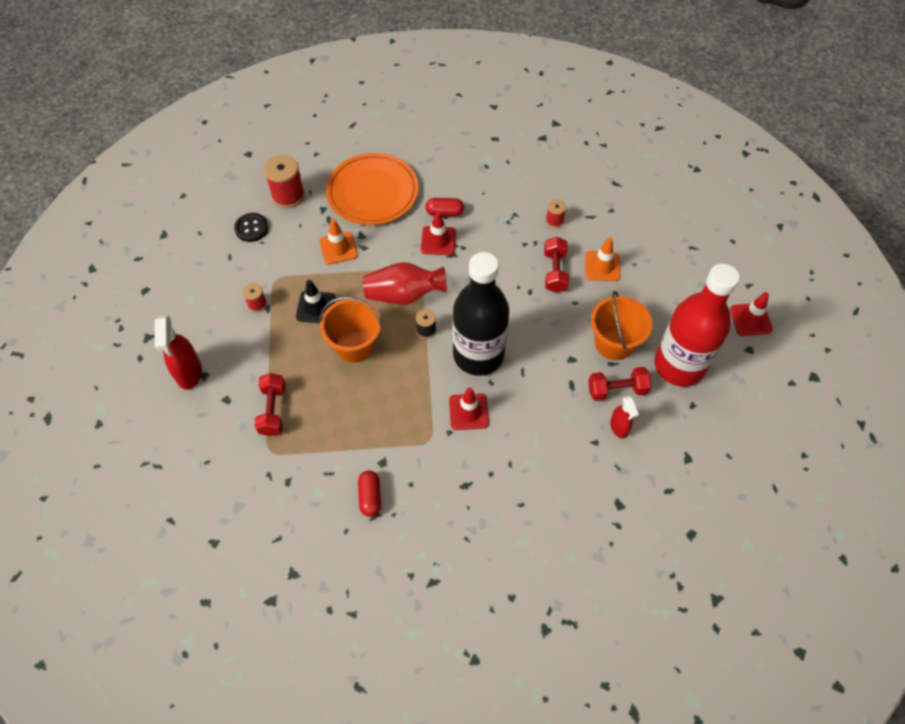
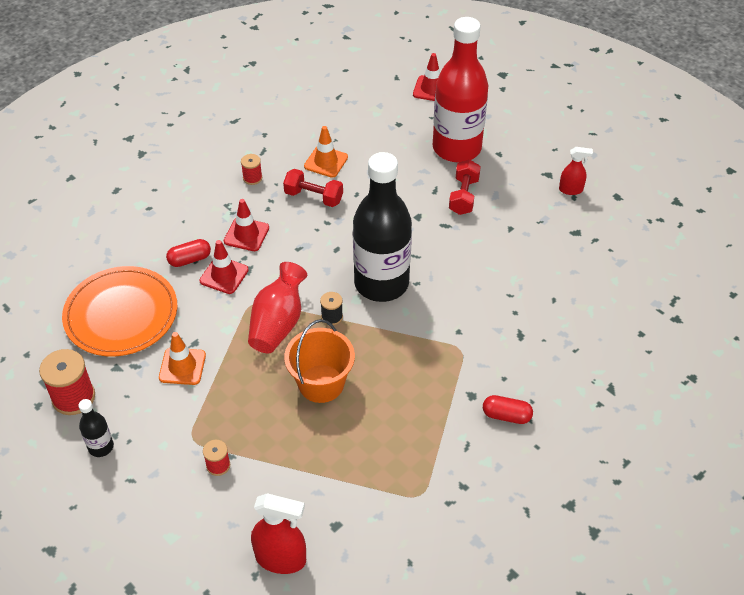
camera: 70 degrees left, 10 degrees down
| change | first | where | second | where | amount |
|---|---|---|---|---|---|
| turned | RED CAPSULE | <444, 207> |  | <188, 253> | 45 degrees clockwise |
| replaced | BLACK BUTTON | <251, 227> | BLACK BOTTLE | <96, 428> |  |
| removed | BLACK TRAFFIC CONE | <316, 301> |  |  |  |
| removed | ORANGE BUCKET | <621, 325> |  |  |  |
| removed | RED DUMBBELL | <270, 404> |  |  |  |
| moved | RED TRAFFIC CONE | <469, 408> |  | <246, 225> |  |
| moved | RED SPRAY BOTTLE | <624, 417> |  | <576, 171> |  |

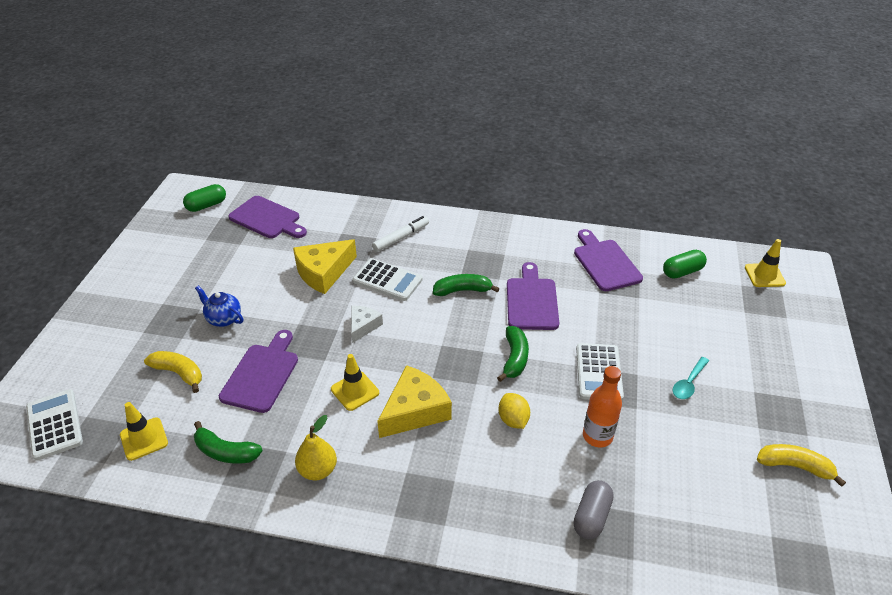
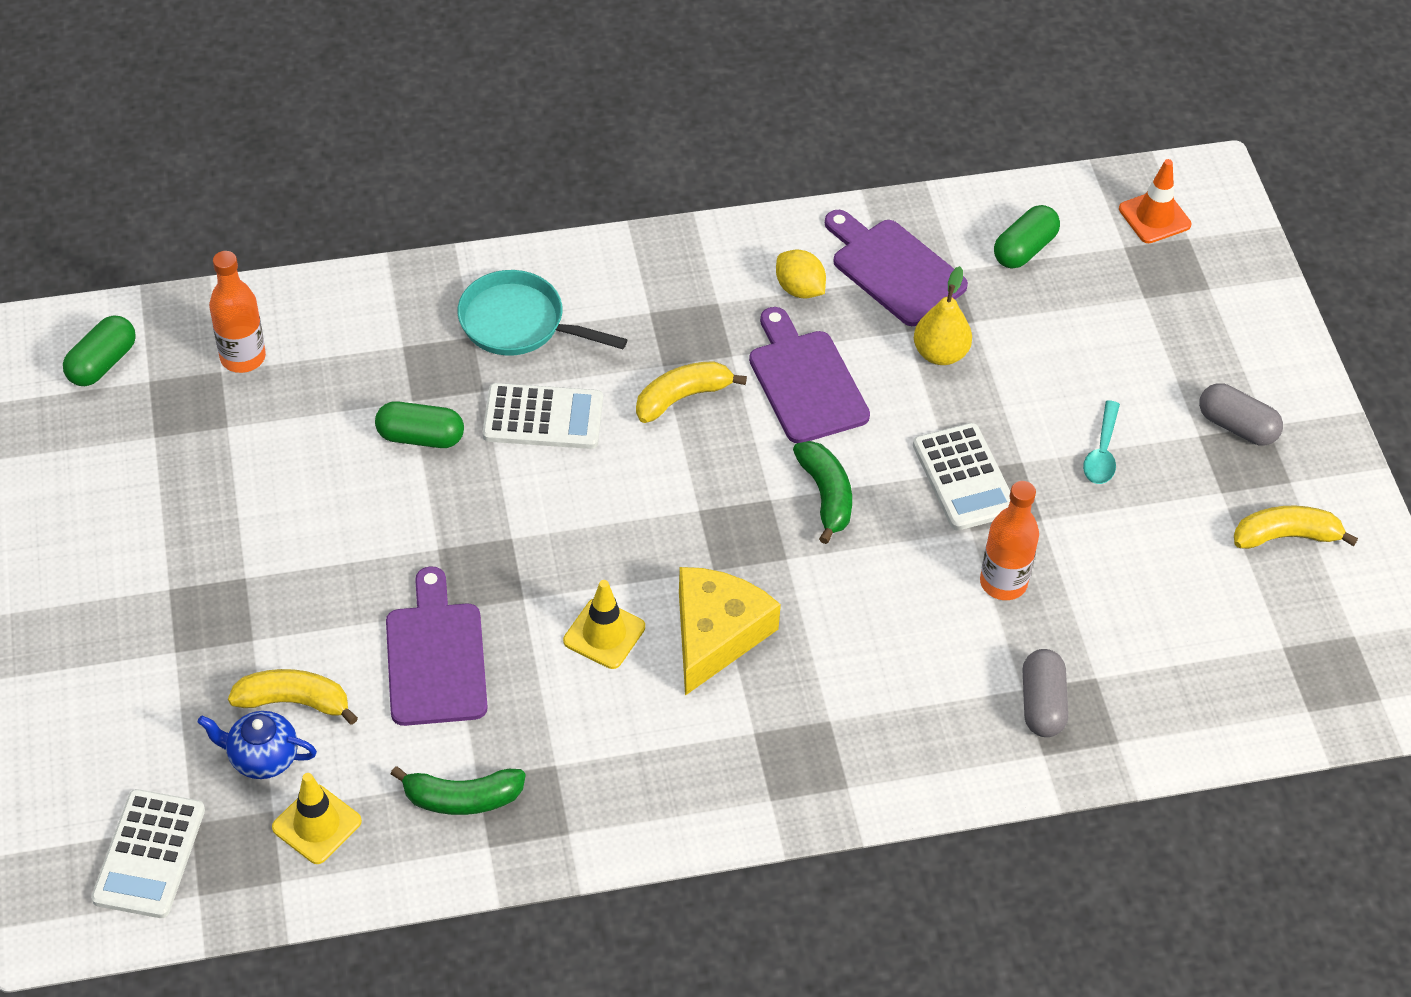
camera: 25 degrees left, 10 degrees up
| change | first | where | second | where | amount |
|---|---|---|---|---|---|
| replaced | PURPLE CUTTING BOARD | <267, 217> | ORANGE BOTTLE | <237, 312> |  |
| replaced | WHITE MARKER | <400, 234> | TURQUOISE PAN | <542, 313> |  |
| replaced | YELLOW CHEESE | <325, 266> | GREEN CAPSULE | <419, 424> |  |
| recoloured | YELLOW TRAFFIC CONE | <765, 263> | ORANGE TRAFFIC CONE | <1155, 201> |  |
| recoloured | GREEN BANANA | <466, 285> | YELLOW BANANA | <691, 392> |  |
| moved | BLUE TEAPOT | <219, 306> |  | <257, 745> |  |
| removed | WHITE CHEESE | <367, 324> |  |  |  |
| turned | WHITE CALCULATOR | <54, 425> |  | <148, 853> | 120 degrees counterclockwise |
| moved | YELLOW LEMON | <514, 411> |  | <801, 274> |  |
| moved | YELLOW PEAR | <316, 447> |  | <943, 315> |  |
| added |  |  | GREY CAPSULE | <1241, 414> |  |

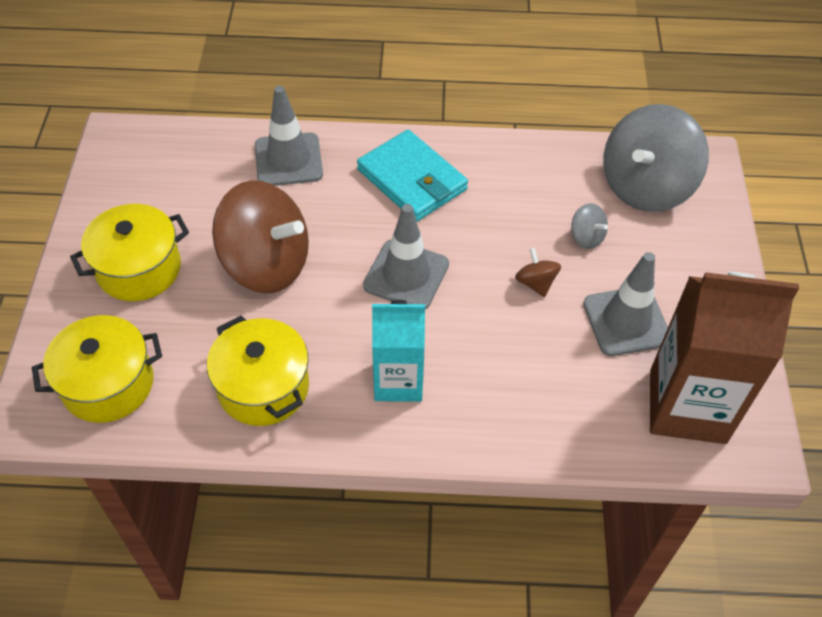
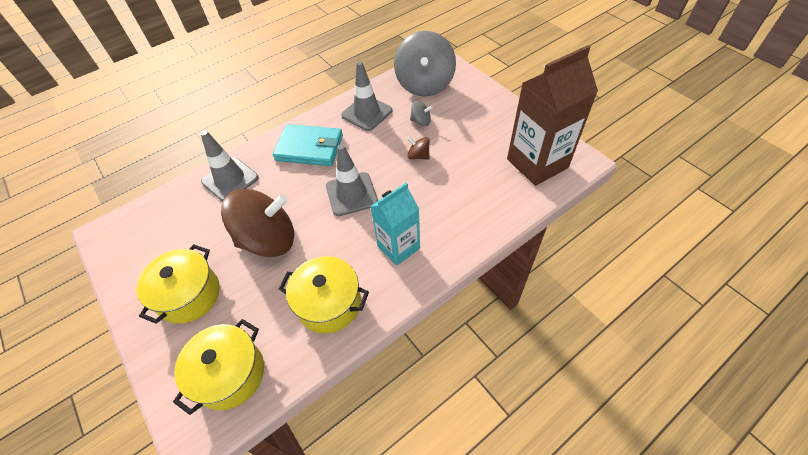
camera: 35 degrees left, 0 degrees up
| change | first | where | second | where | amount |
|---|---|---|---|---|---|
| moved | GREY TRAFFIC CONE | <625, 304> |  | <367, 96> |  |

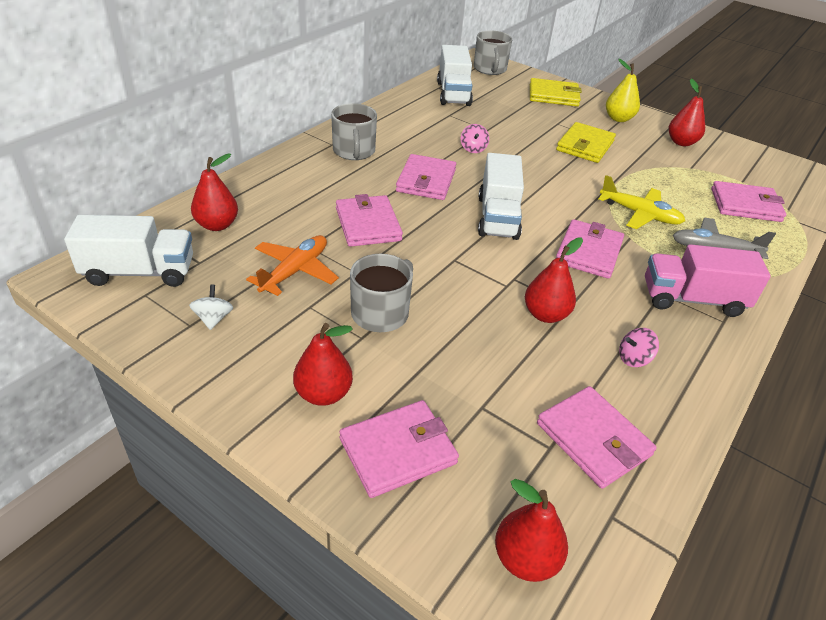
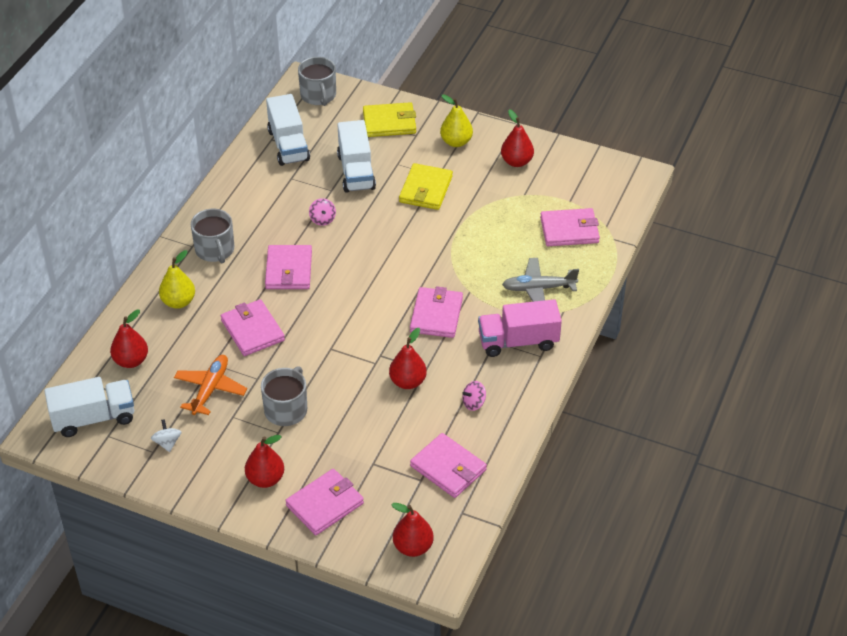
camera: 10 degrees left, 5 degrees up
| change | first | where | second | where | amount |
|---|---|---|---|---|---|
| moved | WHITE TRUCK | <501, 196> |  | <356, 156> |  |
| removed | YELLOW PLANE | <641, 202> |  |  |  |
| added |  |  | YELLOW PEAR | <177, 279> |  |

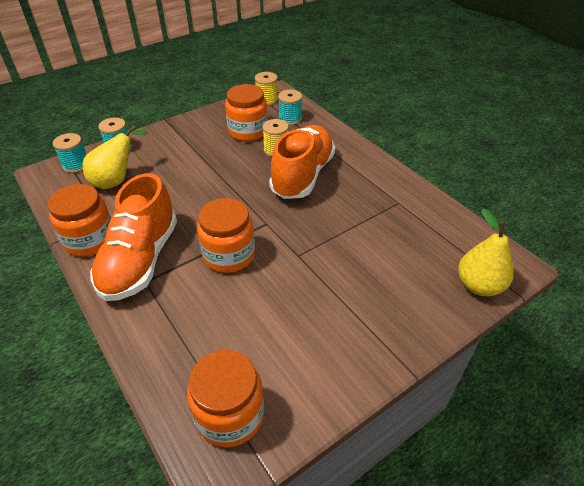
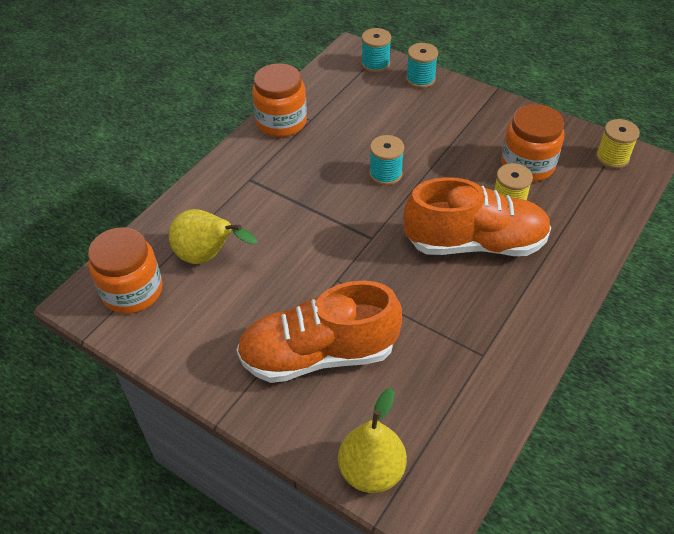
camera: 70 degrees right, 5 degrees up
| change | first | where | second | where | amount |
|---|---|---|---|---|---|
| moved | TURQUOISE SPOOL | <290, 107> |  | <386, 160> |  |
| moved | YELLOW PEAR | <115, 157> |  | <213, 236> |  |
| moved | ORANGE SHOE | <133, 237> |  | <319, 332> |  |
| removed | ORANGE JAR | <226, 235> |  |  |  |

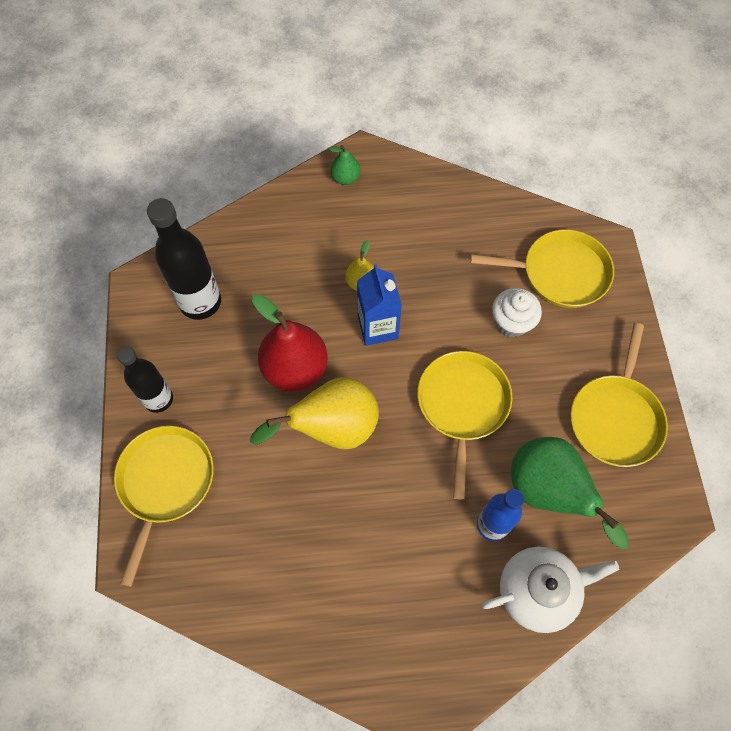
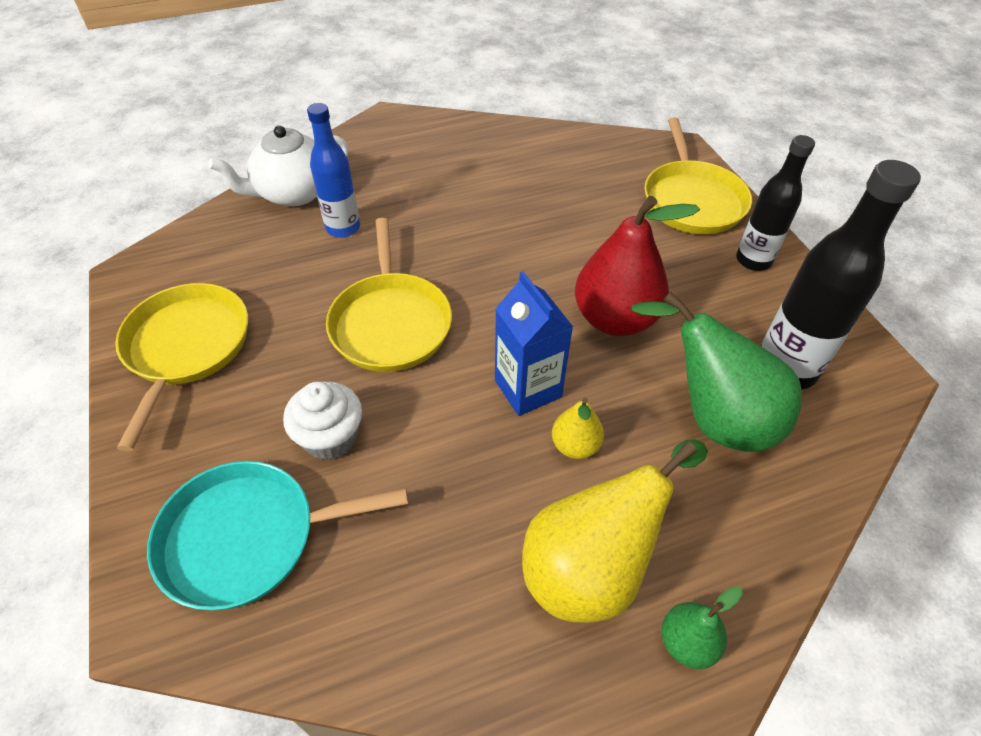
camera: 165 degrees right, 15 degrees down
| change | first | where | second | where | amount |
|---|---|---|---|---|---|
| recoloured | YELLOW PAN | <542, 268> | TURQUOISE PAN | <277, 535> |  |
| moved | YELLOW PEAR | <314, 413> |  | <615, 531> |  |
| moved | GREEN PEAR | <570, 493> |  | <716, 372> |  |

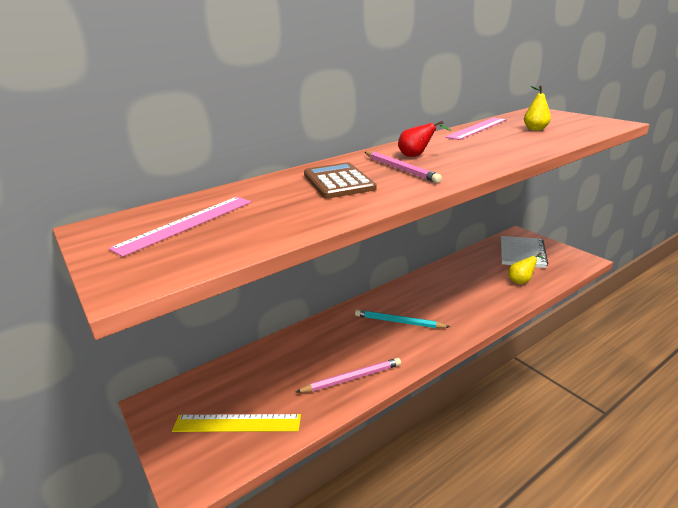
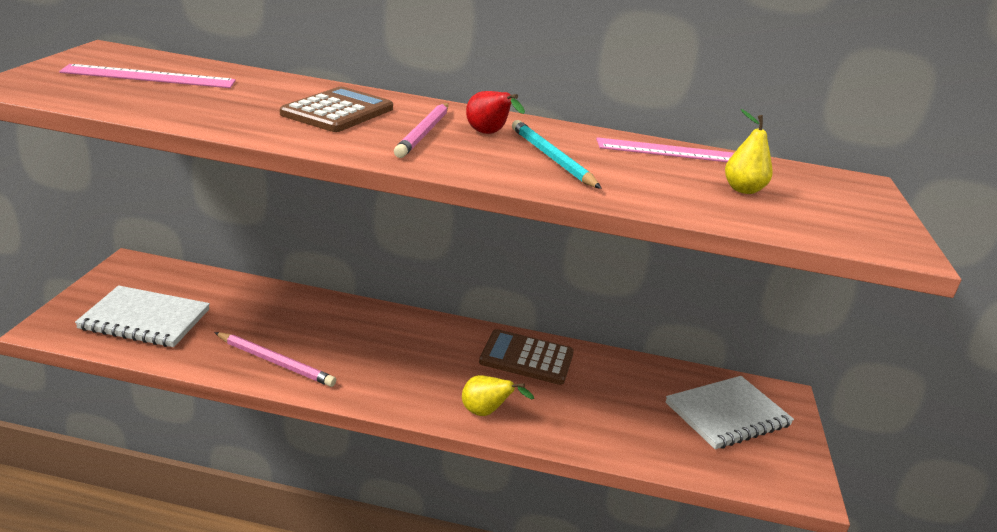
camera: 40 degrees right, 0 degrees up
| change | first | where | second | where | amount |
|---|---|---|---|---|---|
| moved | YELLOW PEAR | <526, 268> |  | <498, 395> |  |
| moved | TURQUOISE PENCIL | <402, 318> |  | <557, 154> |  |
| replaced | YELLOW RULER | <236, 423> | WHITE NOTEBOOK | <142, 316> |  |
| added |  |  | BROWN CALCULATOR | <526, 357> |  |

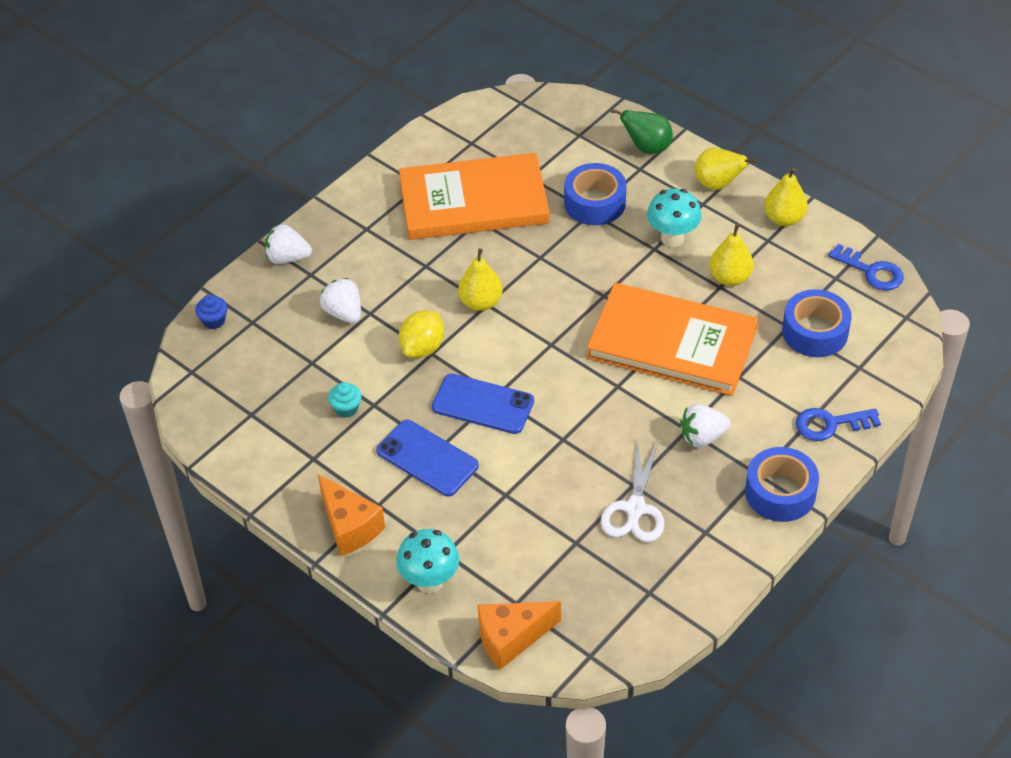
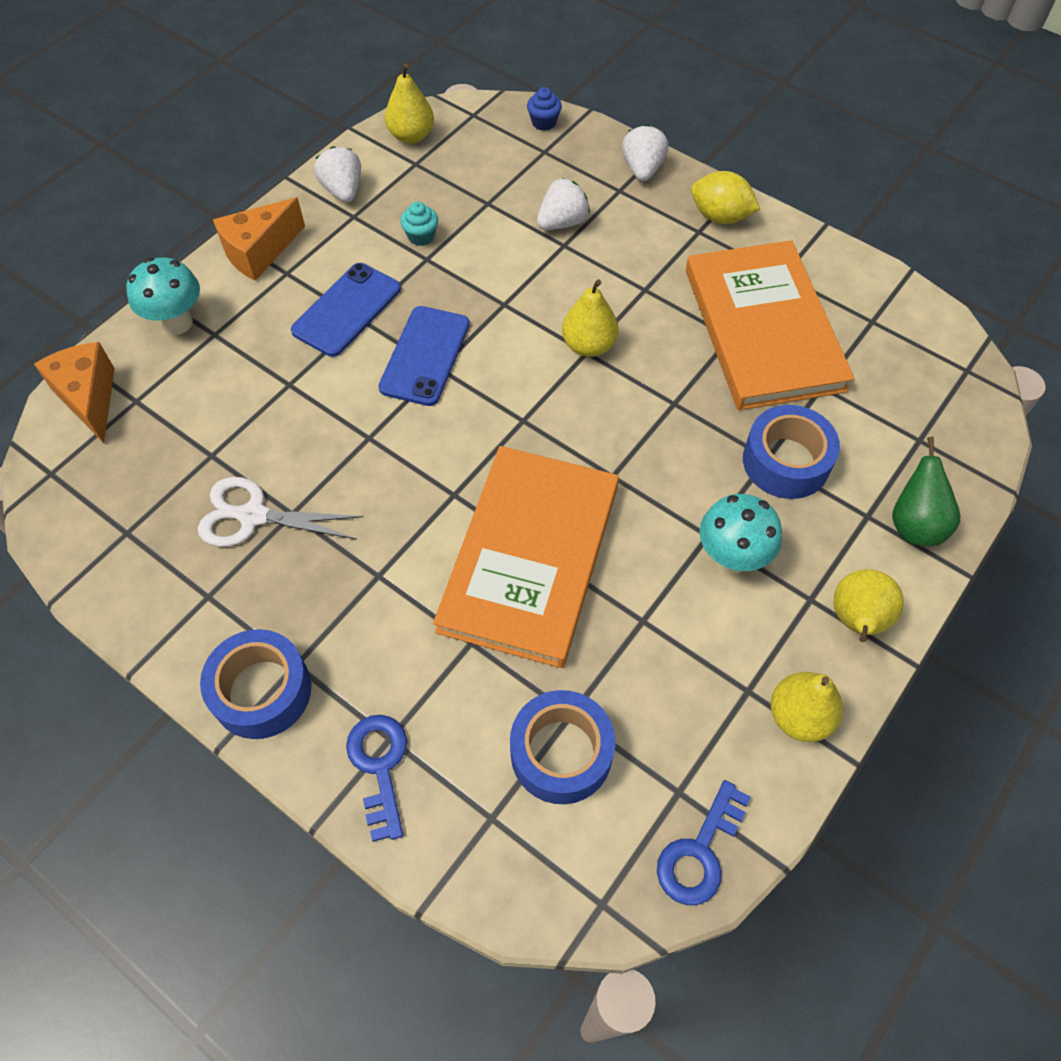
camera: 85 degrees right, 10 degrees up
| change | first | where | second | where | amount |
|---|---|---|---|---|---|
| moved | YELLOW PEAR | <731, 255> |  | <409, 103> |  |
| moved | YELLOW LEMON | <421, 334> |  | <725, 197> |  |
| moved | WHITE STRAWBERRY | <705, 426> |  | <337, 174> |  |

